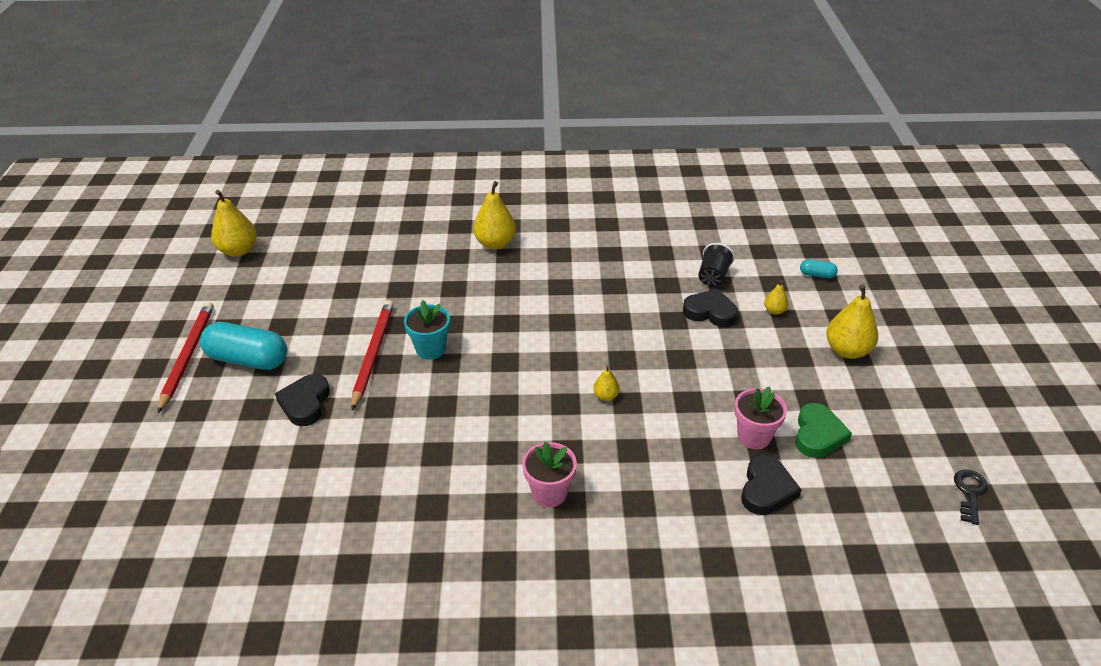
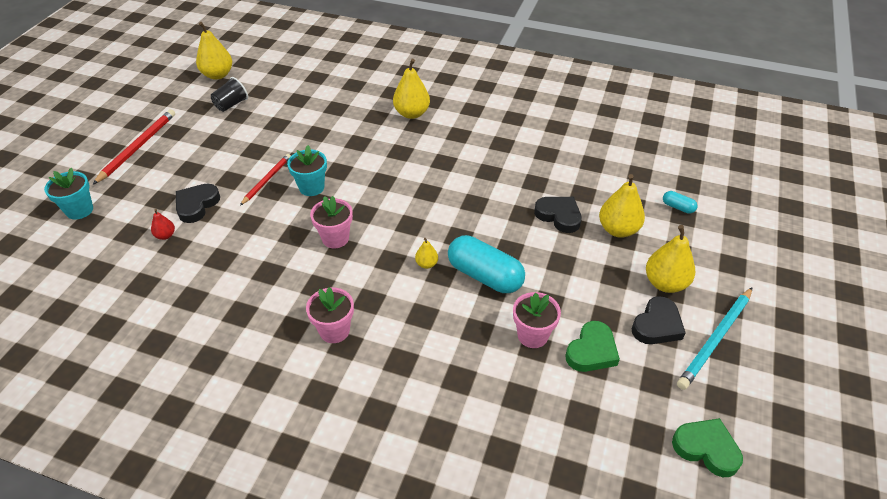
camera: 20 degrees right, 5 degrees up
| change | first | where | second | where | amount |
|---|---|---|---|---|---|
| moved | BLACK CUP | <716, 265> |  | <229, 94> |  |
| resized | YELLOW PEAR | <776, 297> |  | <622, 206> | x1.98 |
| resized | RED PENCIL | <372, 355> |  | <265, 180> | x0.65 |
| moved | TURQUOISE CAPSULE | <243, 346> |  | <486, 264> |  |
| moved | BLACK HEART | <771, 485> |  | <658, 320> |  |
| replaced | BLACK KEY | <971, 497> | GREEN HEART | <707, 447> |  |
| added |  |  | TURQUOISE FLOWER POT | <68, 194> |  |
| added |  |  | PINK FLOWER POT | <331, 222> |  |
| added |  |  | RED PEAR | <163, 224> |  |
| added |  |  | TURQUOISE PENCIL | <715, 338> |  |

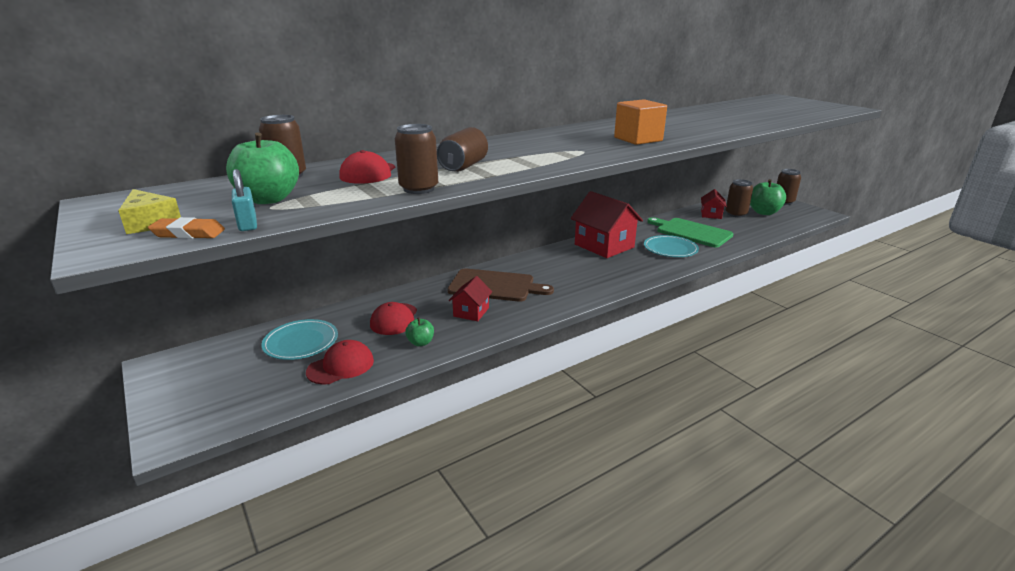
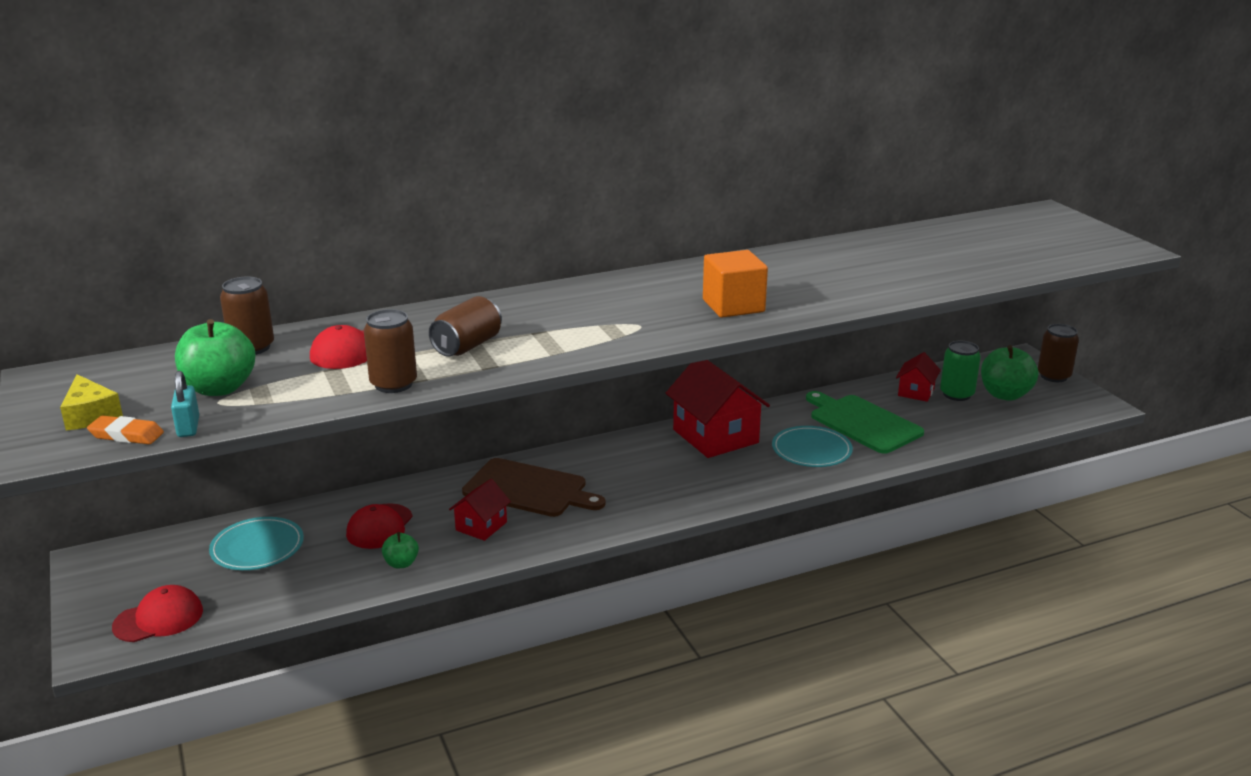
camera: 10 degrees right, 0 degrees up
| change | first | where | second | where | amount |
|---|---|---|---|---|---|
| recoloured | BROWN CAN | <739, 198> | GREEN CAN | <960, 371> |  |
| moved | RED CAP | <340, 362> |  | <157, 613> |  |

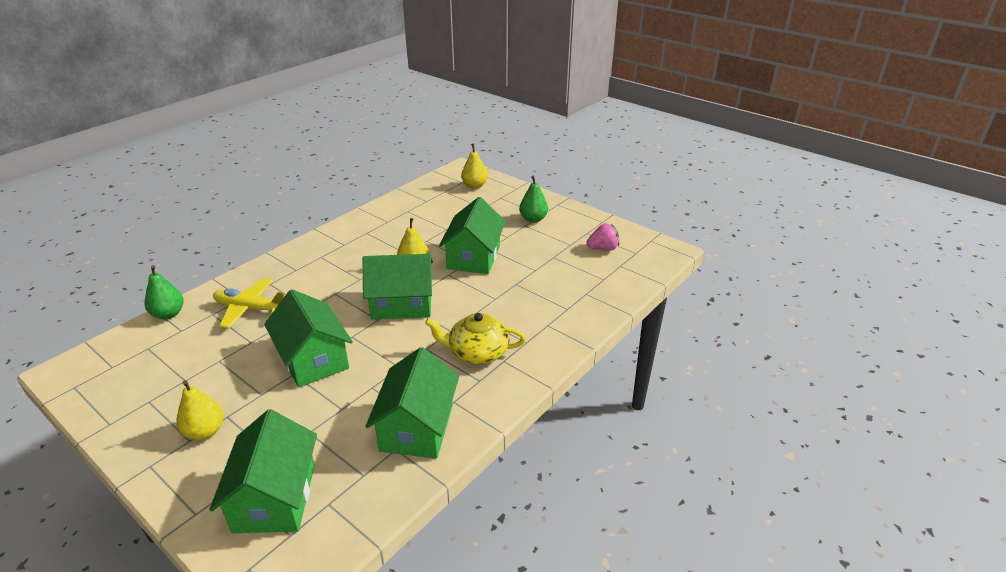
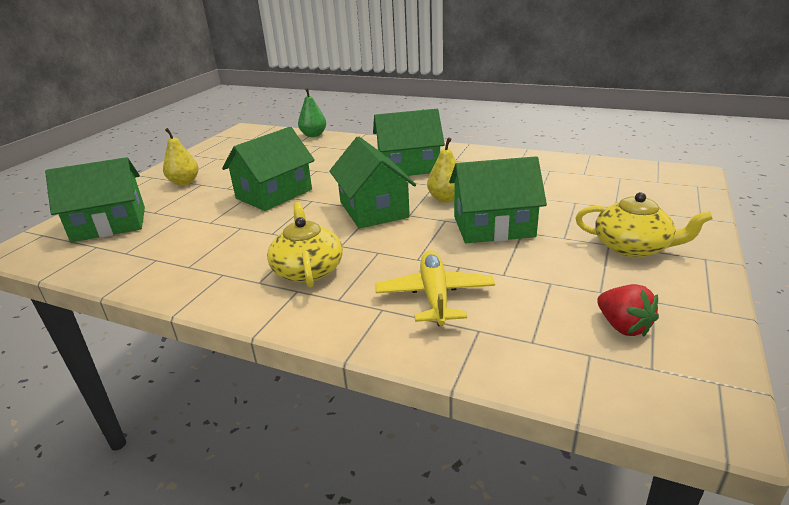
camera: 75 degrees right, 5 degrees down
| change | first | where | second | where | amount |
|---|---|---|---|---|---|
| removed | YELLOW PEAR | <474, 166> |  |  |  |
| replaced | GREEN PEAR | <533, 199> | YELLOW TEAPOT | <644, 224> |  |
| recoloured | PINK STRAWBERRY | <603, 237> | RED STRAWBERRY | <628, 310> |  |
| moved | YELLOW PLANE | <249, 303> |  | <435, 288> |  |
| moved | GREEN HOUSE | <412, 403> |  | <409, 142> |  |

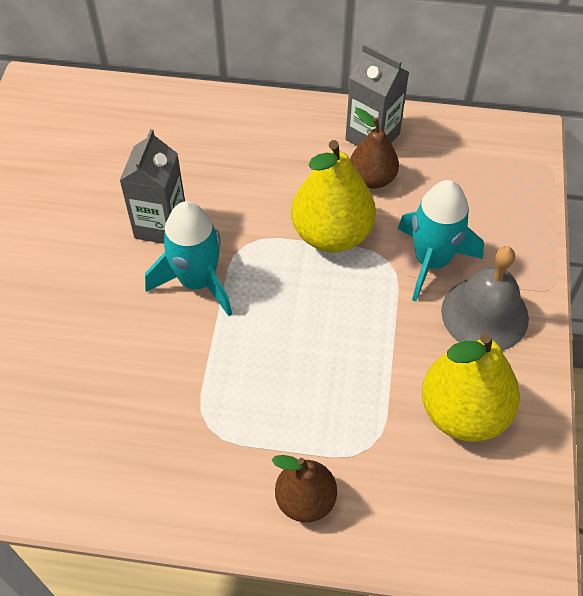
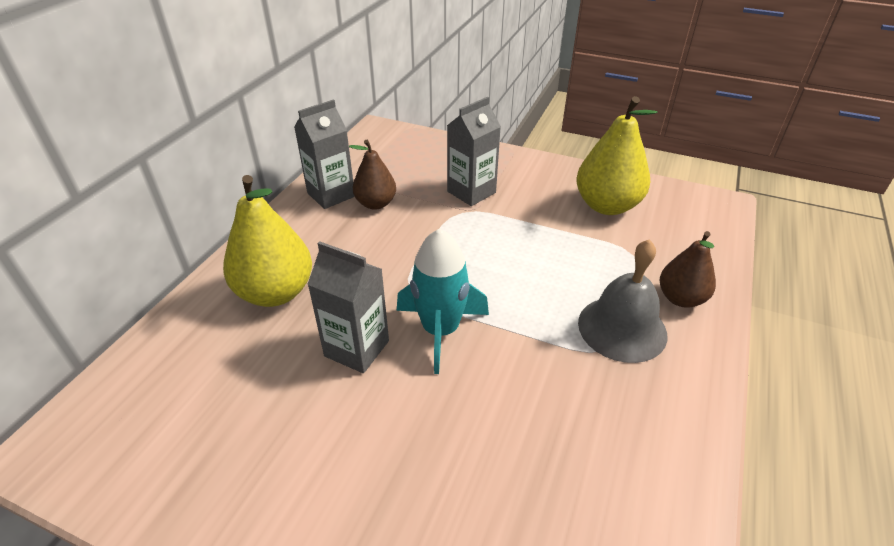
camera: 75 degrees left, 15 degrees down
| change | first | where | second | where | amount |
|---|---|---|---|---|---|
| moved | YELLOW PEAR | <333, 196> |  | <267, 241> |  |
| replaced | TURQUOISE ROCKET | <441, 241> | GREY CARTON | <474, 151> |  |
| moved | GREY BELL | <485, 298> |  | <622, 301> |  |

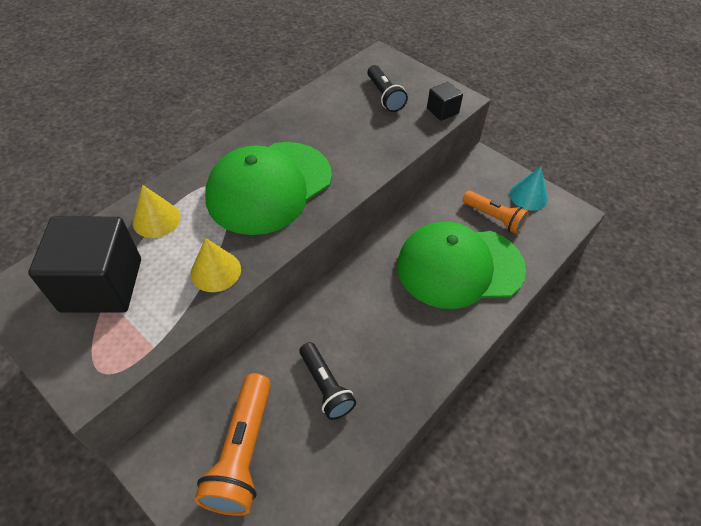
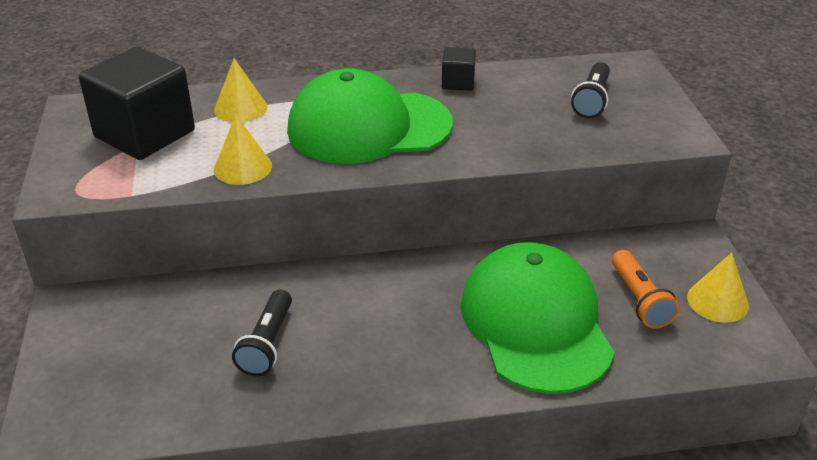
camera: 40 degrees right, 15 degrees down
| change | first | where | second | where | amount |
|---|---|---|---|---|---|
| moved | BLACK CUBE | <445, 101> |  | <459, 69> |  |
| recoloured | TURQUOISE CONE | <529, 189> | YELLOW CONE | <718, 288> |  |
| turned | GREEN CAP | <461, 265> |  | <538, 318> | 45 degrees clockwise |
| removed | ORANGE FLASHLIGHT | <233, 444> |  |  |  |

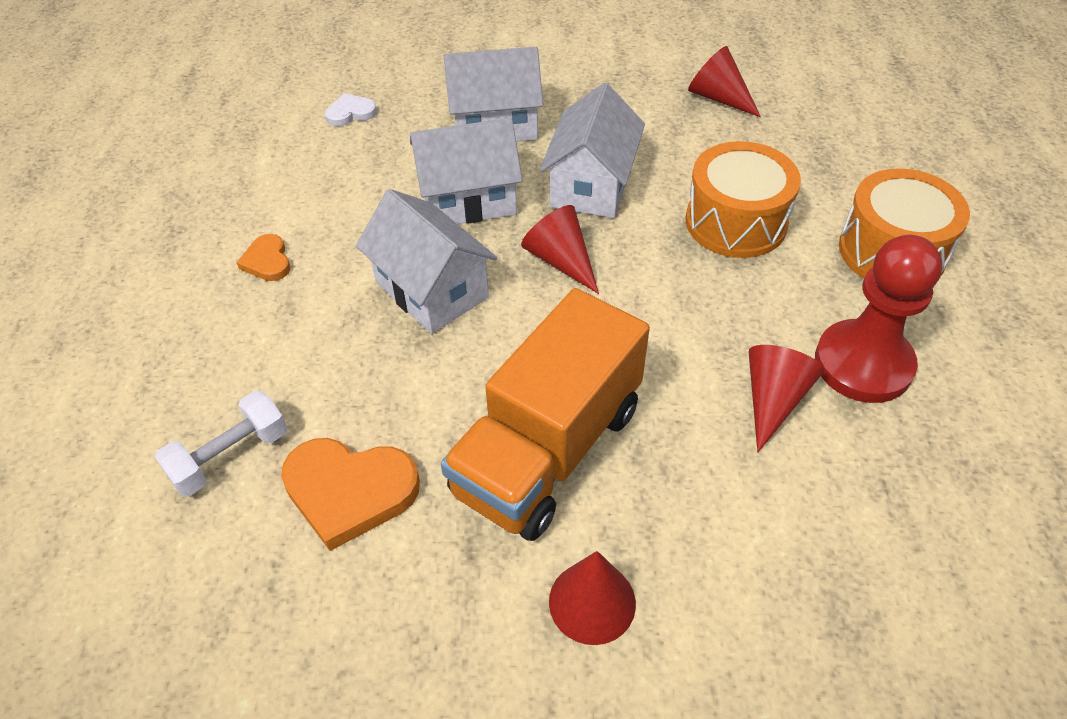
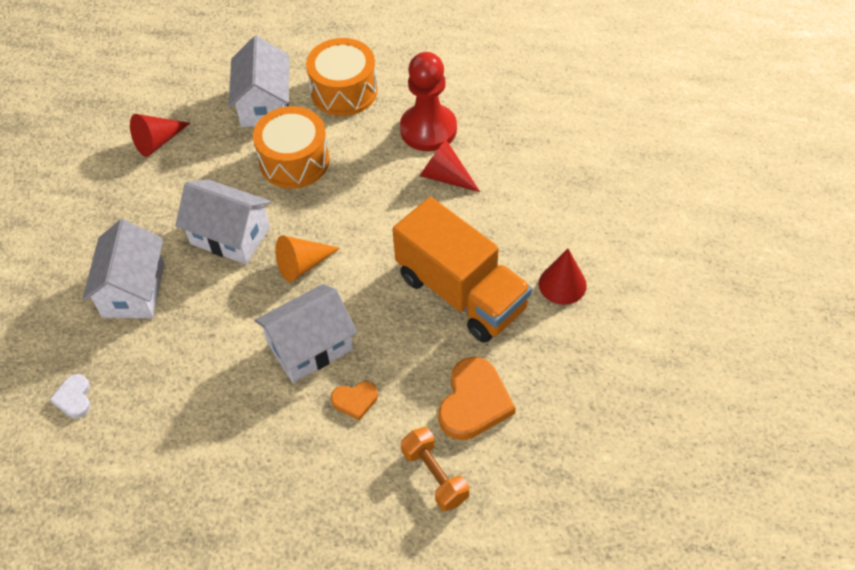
camera: 80 degrees left, 5 degrees up
| change | first | where | second | where | amount |
|---|---|---|---|---|---|
| moved | WHITE HOUSE | <466, 171> |  | <258, 81> |  |
| recoloured | RED CONE | <560, 249> | ORANGE CONE | <307, 258> |  |
| moved | ORANGE HEART | <263, 257> |  | <354, 400> |  |
| recoloured | WHITE DUMBBELL | <221, 444> | ORANGE DUMBBELL | <435, 469> |  |

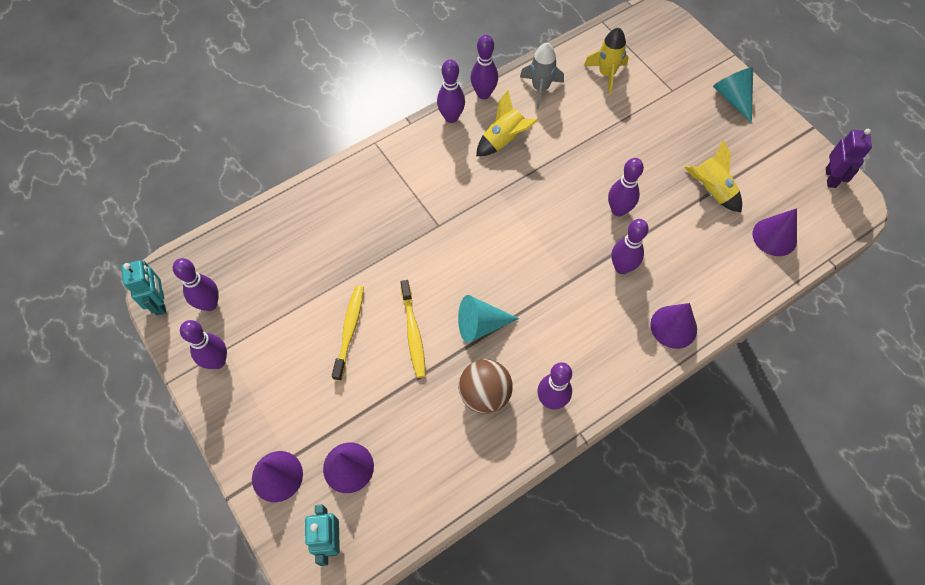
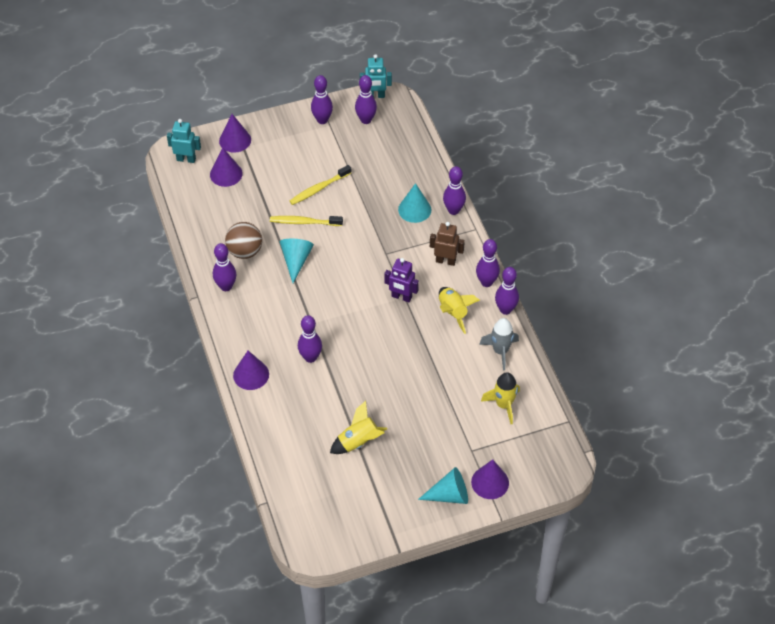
camera: 105 degrees right, 10 degrees down
| change | first | where | second | where | amount |
|---|---|---|---|---|---|
| moved | PURPLE ROBOT | <849, 158> |  | <401, 280> |  |
| moved | PURPLE BOWLING PIN | <626, 187> |  | <454, 190> |  |
| moved | PURPLE CONE | <775, 232> |  | <490, 479> |  |
| turned | YELLOW TOOTHBRUSH | <348, 333> |  | <320, 185> | 120 degrees clockwise |
| added |  |  | TURQUOISE CONE | <414, 203> |  |
| added |  |  | BROWN ROBOT | <447, 244> |  |

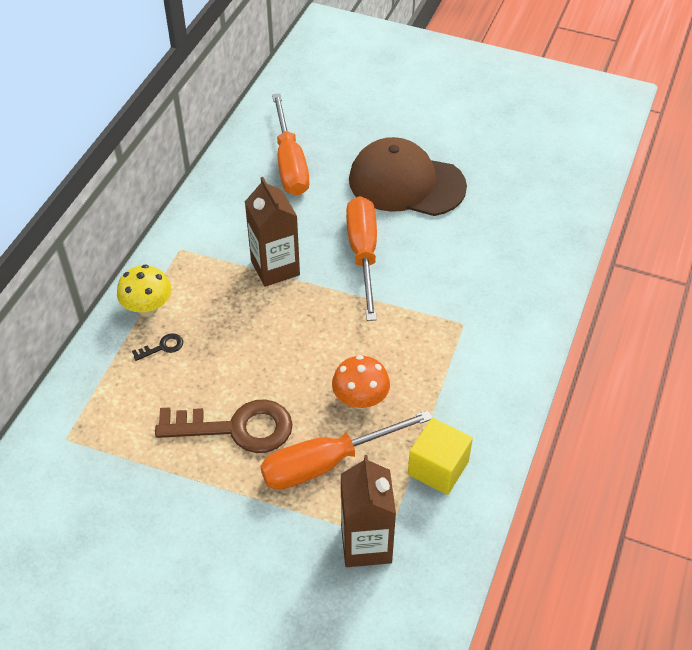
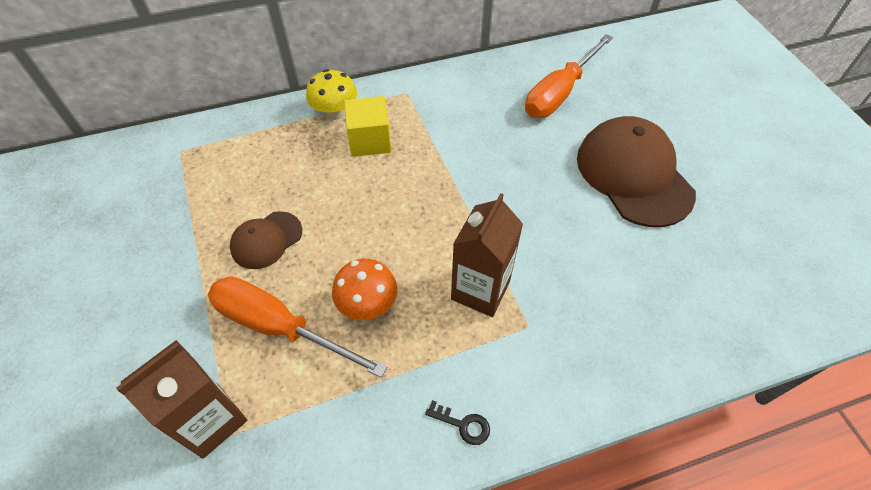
camera: 50 degrees right, 5 degrees up
| change | first | where | second | where | amount |
|---|---|---|---|---|---|
| moved | BROWN CARTON | <272, 232> |  | <487, 255> |  |
| removed | ORANGE SCREWDRIVER | <361, 258> |  |  |  |
| moved | BLACK KEY | <157, 347> |  | <457, 422> |  |
| replaced | BROWN KEY | <224, 426> | BROWN CAP | <266, 240> |  |
| moved | YELLOW CUBE | <440, 456> |  | <367, 126> |  |

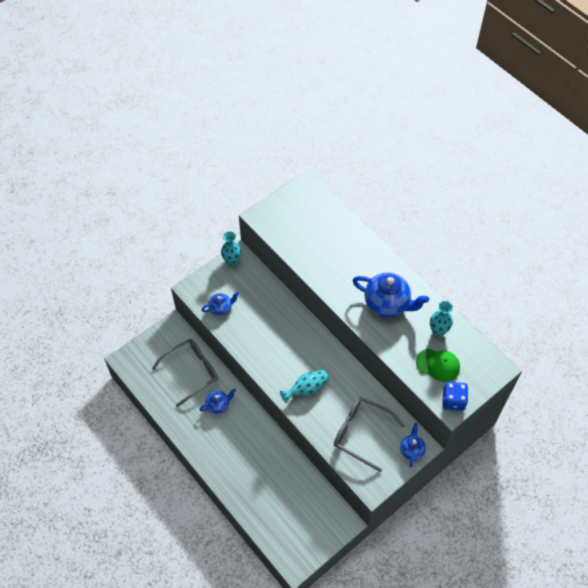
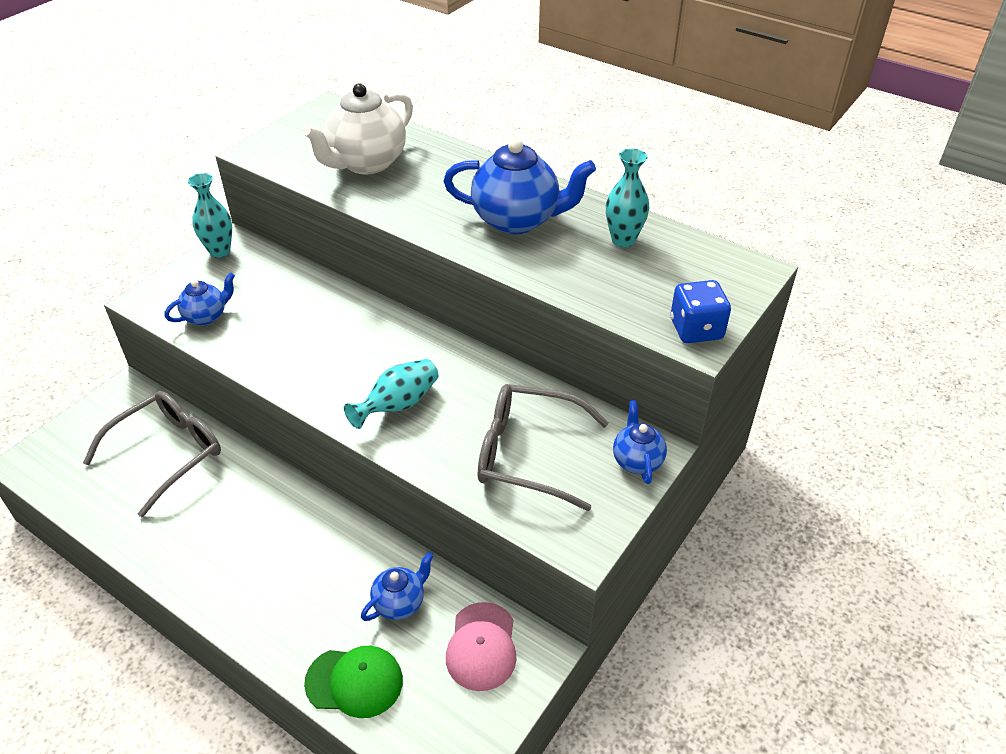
camera: 15 degrees left, 15 degrees down
| change | first | where | second | where | amount |
|---|---|---|---|---|---|
| moved | GREEN CAP | <438, 365> |  | <353, 682> |  |
| moved | BLUE TEAPOT | <218, 401> |  | <397, 586> |  |
| added |  |  | WHITE TEAPOT | <357, 129> |  |
| added |  |  | PINK CAP | <481, 646> |  |

